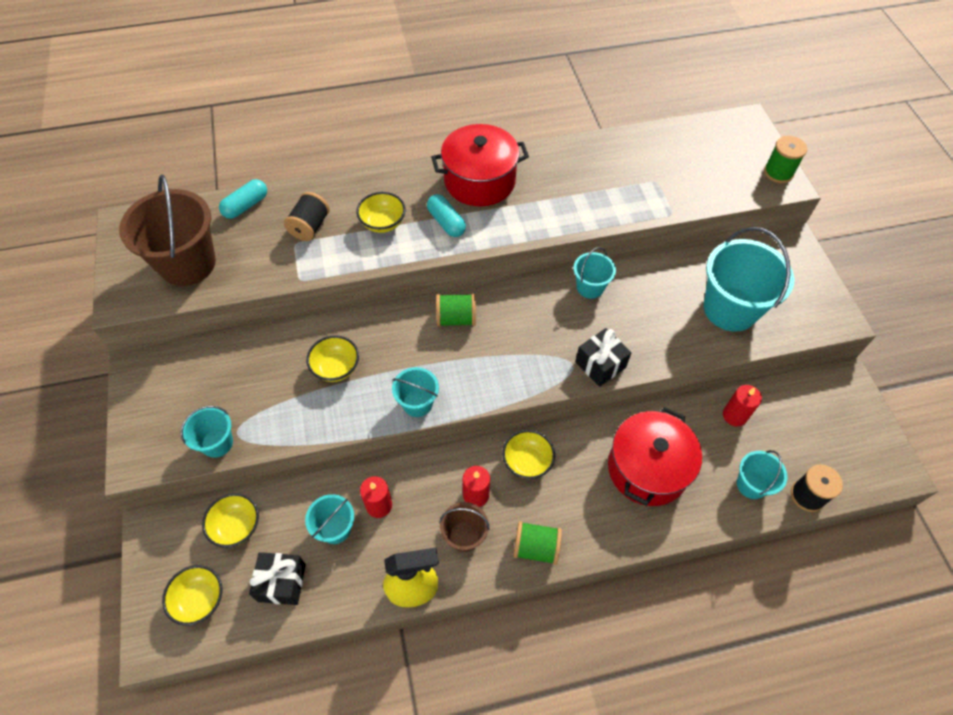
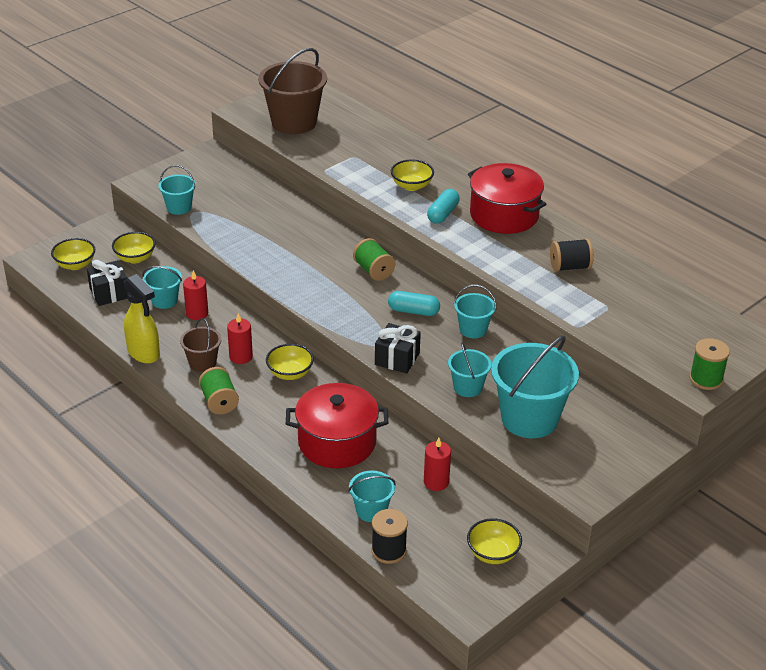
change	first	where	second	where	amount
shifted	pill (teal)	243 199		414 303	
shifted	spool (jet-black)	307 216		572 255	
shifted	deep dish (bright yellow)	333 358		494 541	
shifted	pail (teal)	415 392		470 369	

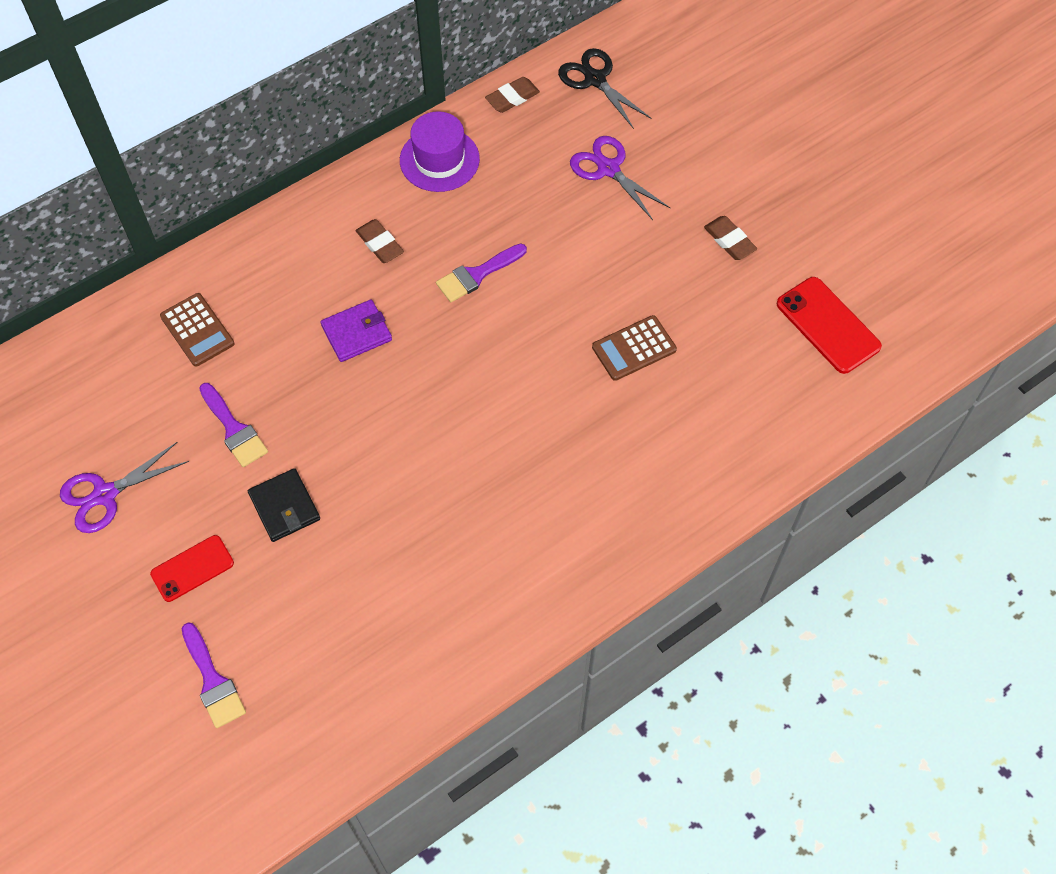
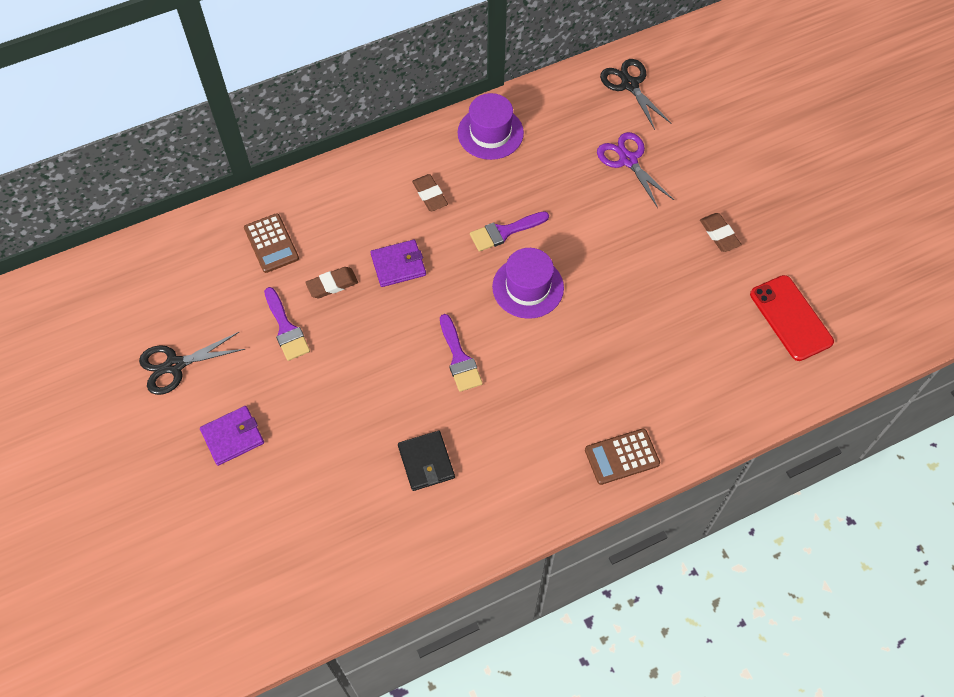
change	first	where	second	where	amount
new			hat (royal purple)	528 283	
shifted	paint brush (royal purple)	214 675		461 353	
shifted	card wallet (jet-black)	284 505		426 461	
shifted	pencil eraser (dark brown)	512 95		331 282	
shifted	calculator (dark brown)	634 348		622 456	
swapped	smartphone (red)	192 568	card wallet (royal purple)	232 436	
repainted	shears (royal purple)	124 487	shears (jet-black)	192 363	

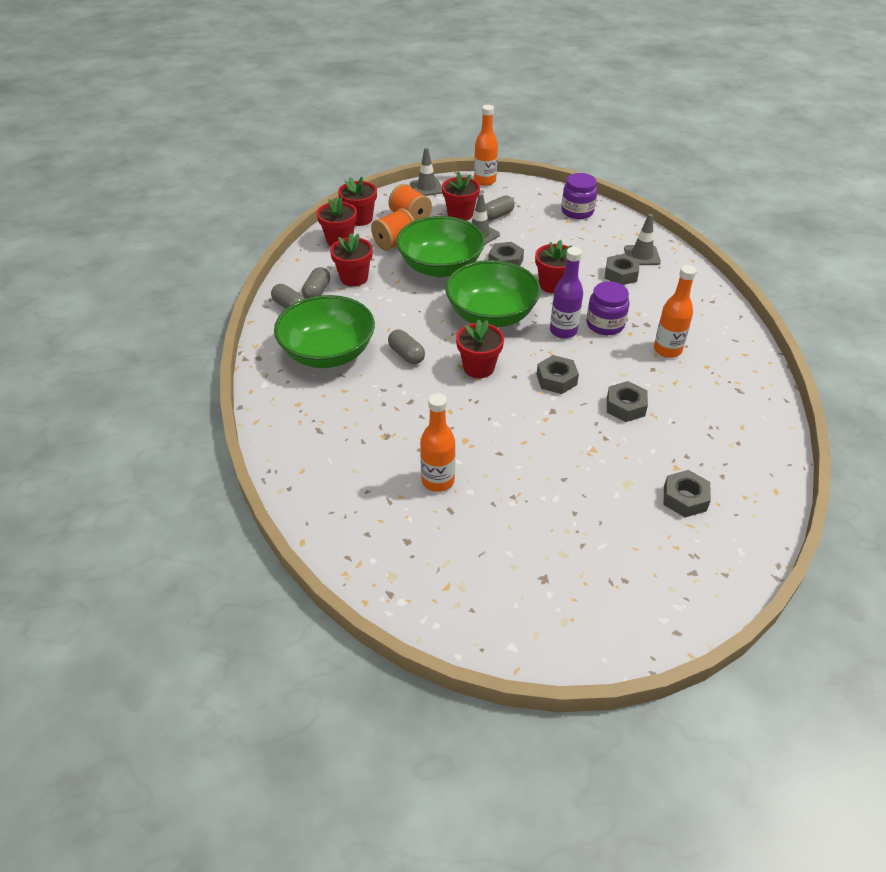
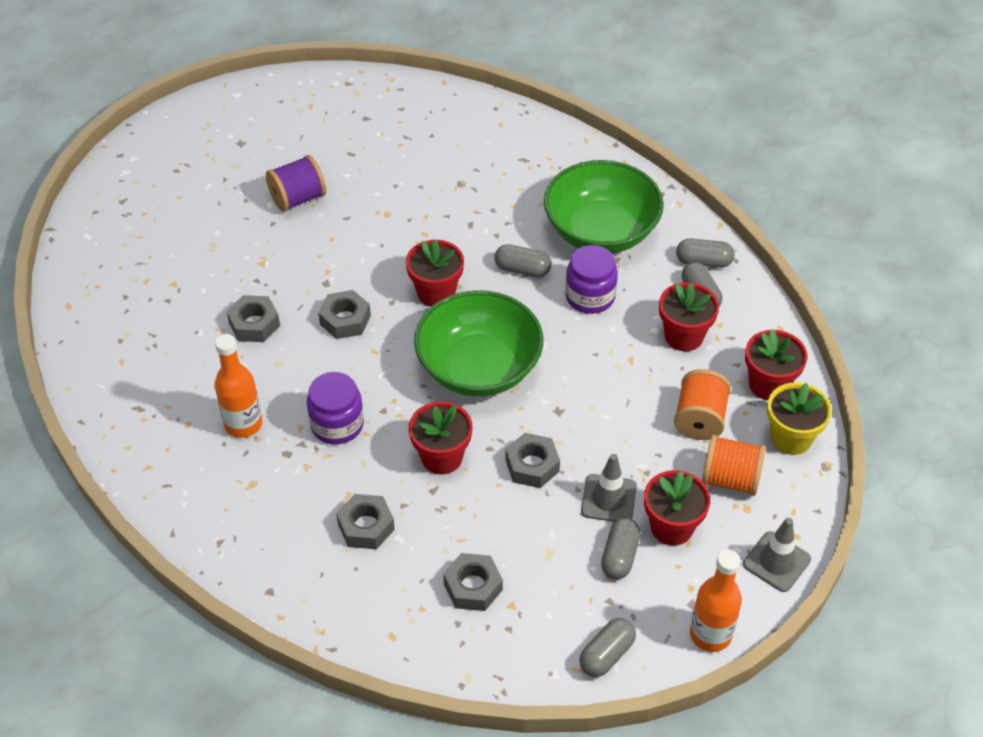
change	first	where	second	where	amount
gone	deep dish (emerald)	440 246			
gone	flask (orange)	437 442			
gone	flask (royal purple)	566 293			
gone	road cone (gray)	642 239			
new			spool (royal purple)	296 183	
new			pill (gray)	607 647	
shifted	preserve jar (royal purple)	579 196		591 279	
shifted	hex nut (gray)	687 493		473 582	
repainted	potted plant (red)	357 201	potted plant (bright yellow)	799 418	

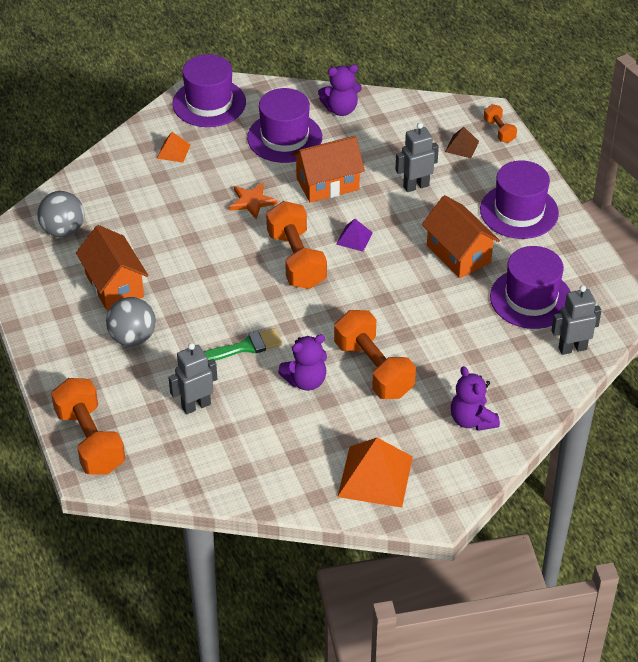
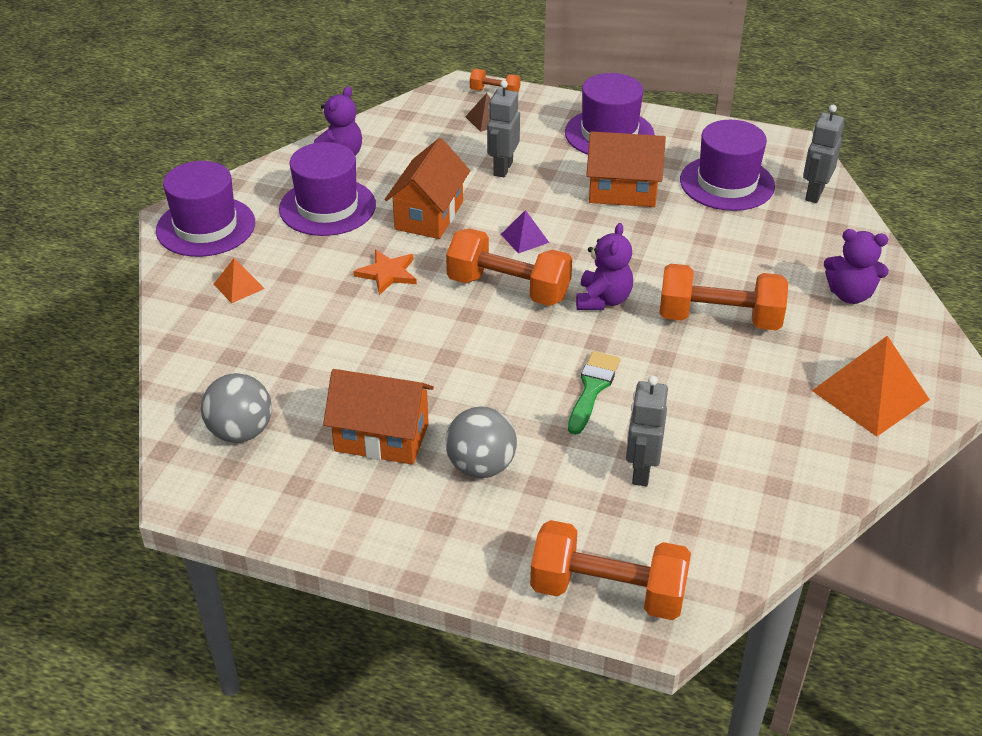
change	first	where	second	where	amount
shifted	teddy (royal purple)	302 362		604 266	

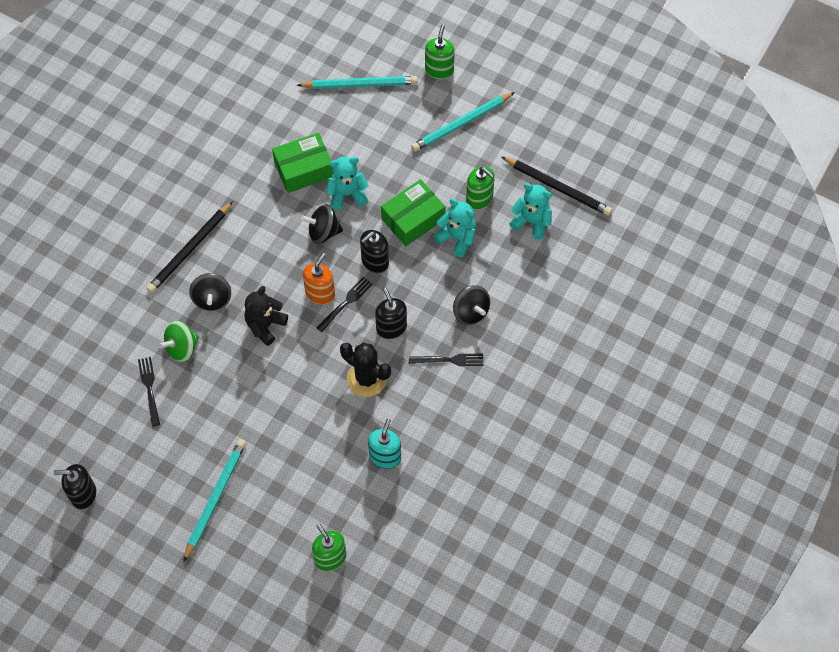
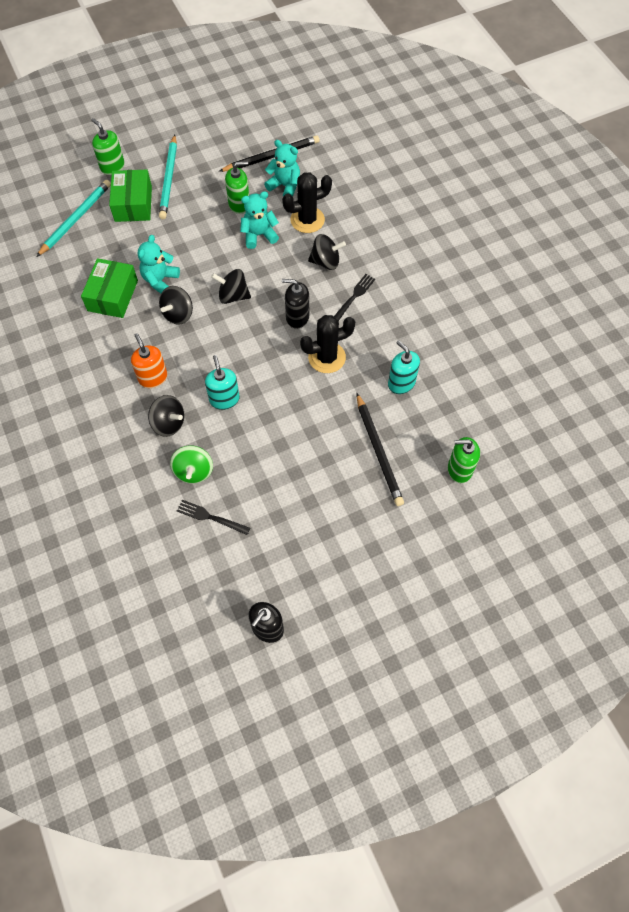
change	first	where	second	where	amount
gone	pencil (teal)	214 500			
gone	table fork (jet-black)	344 304			
new			prickly plant (jet-black)	307 202	
shifted	pencil (jet-black)	190 247		380 449	
shifted	pump bottle (orange)	319 279		149 360	
shifted	parcel (emerald)	413 212		130 195	
swapped	teddy (jet-black)	266 316	pump bottle (teal)	222 382	
swapped	pump bottle (jet-black)	374 251	whirligig (jet-black)	231 286	
rotated	teddy (teal)	530 211		282 168	60 degrees clockwise

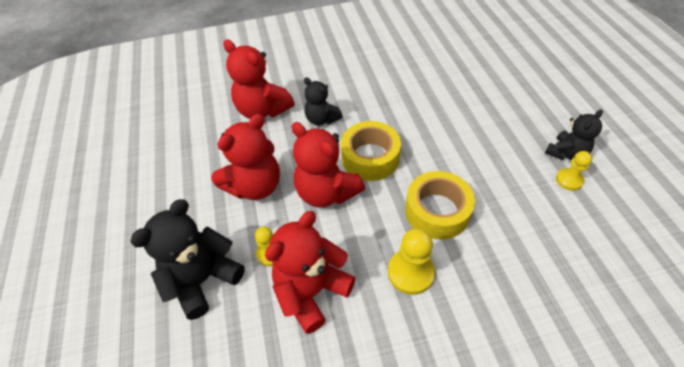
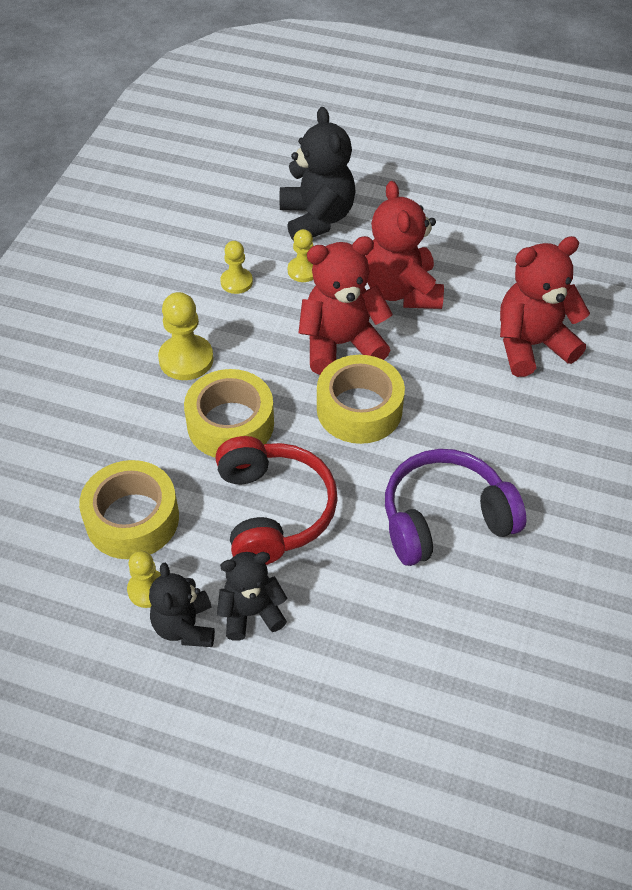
change	first	where	second	where	amount
new			sticky tape (bright yellow)	129 509	
new			headphones (red)	277 500	
new			headphones (royal purple)	455 507	
shifted	teddy (jet-black)	323 101		252 596	
swapped	teddy (red)	310 272	pawn (bright yellow)	236 267	

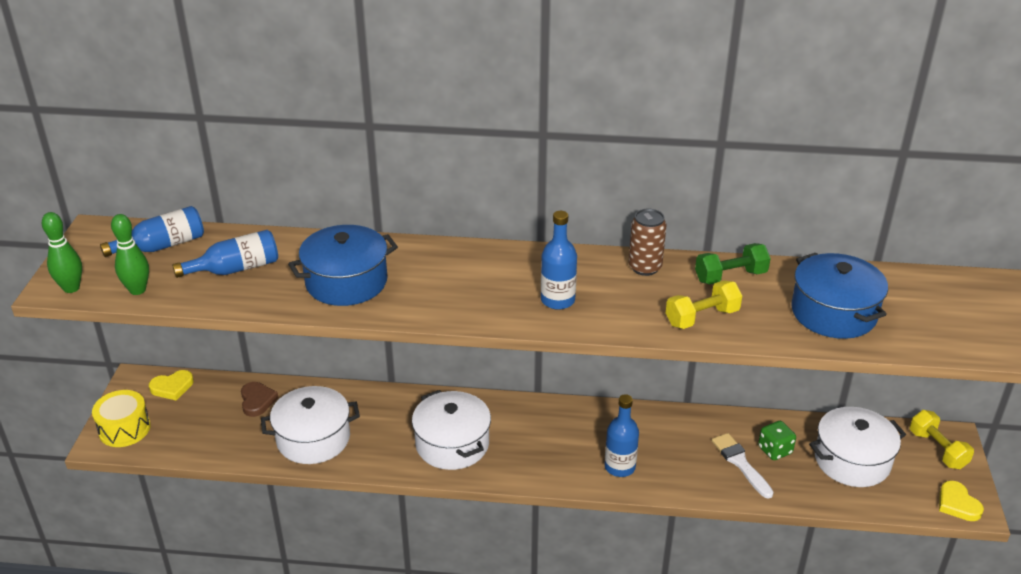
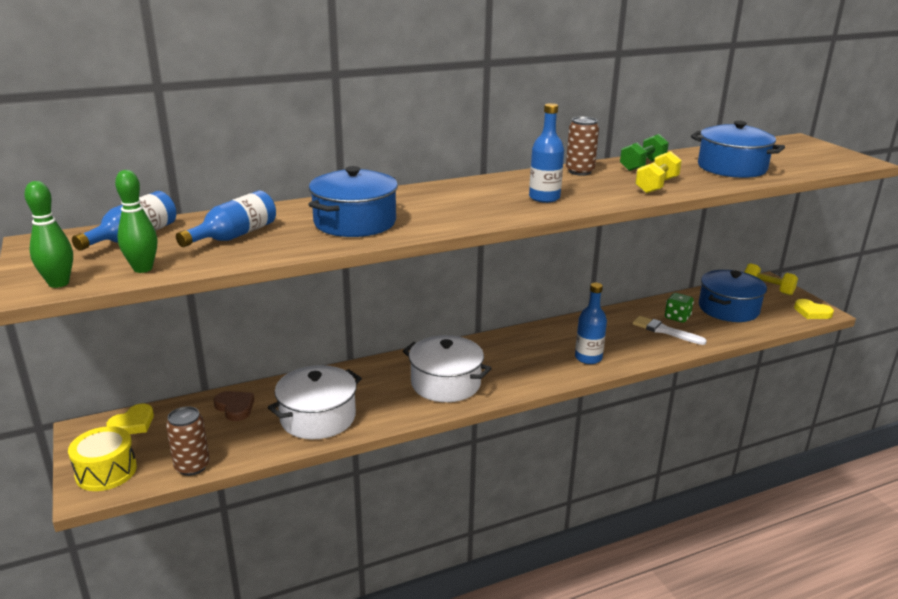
change	first	where	second	where	amount
new			tin (dark brown)	188 441	
repainted	cooking pot (pure white)	857 447	cooking pot (cobalt)	733 296	

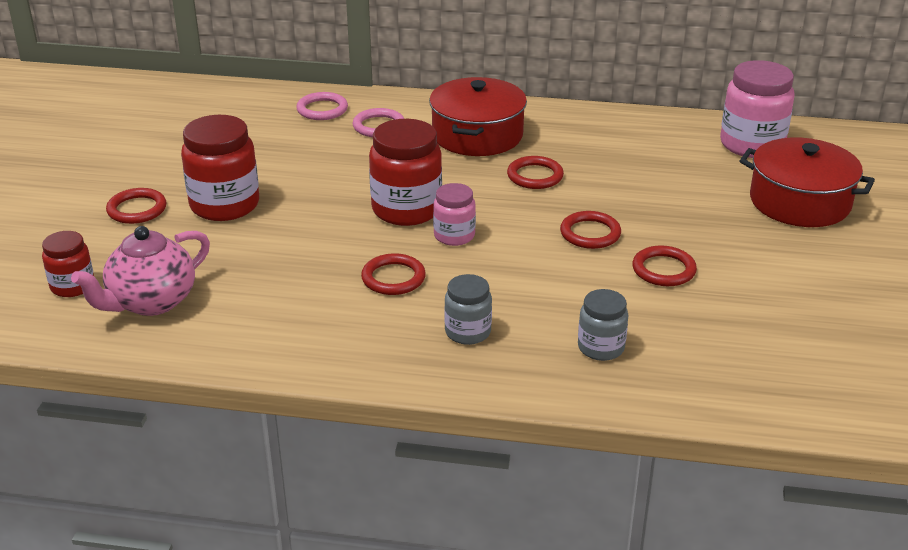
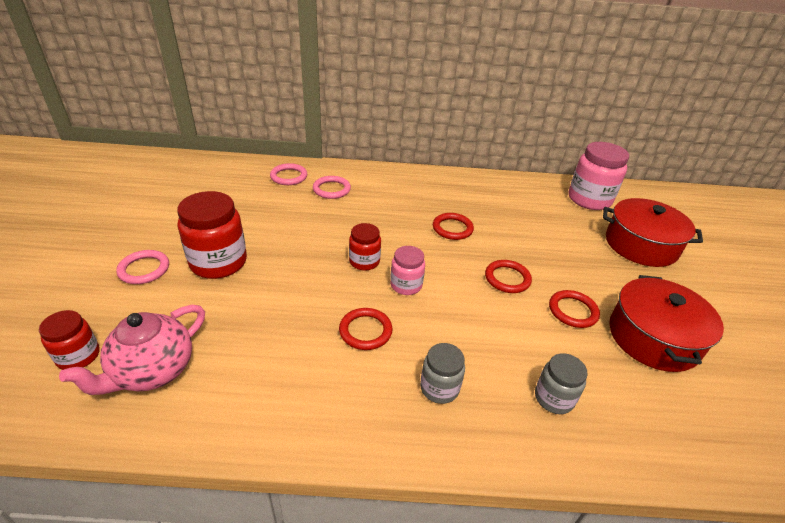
change	first	where	second	where	amount
shifted	cooking pot (red)	478 116		666 323	
repainted	ring (red)	136 206	ring (pink)	142 267	
scaled	preserve jar (red)	405 172		365 247	x0.57

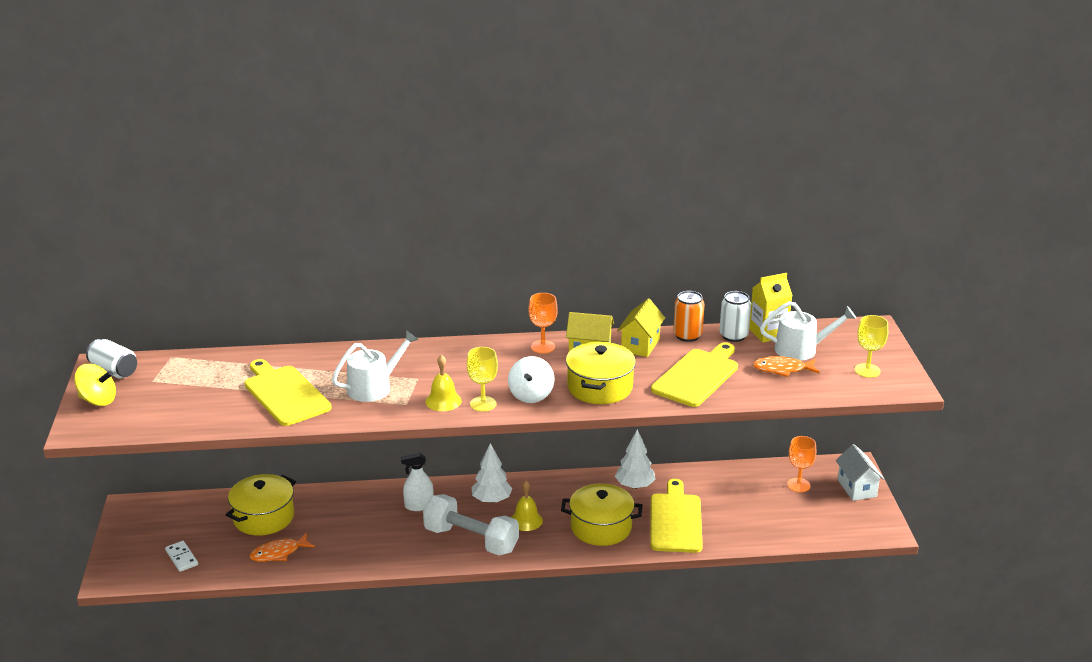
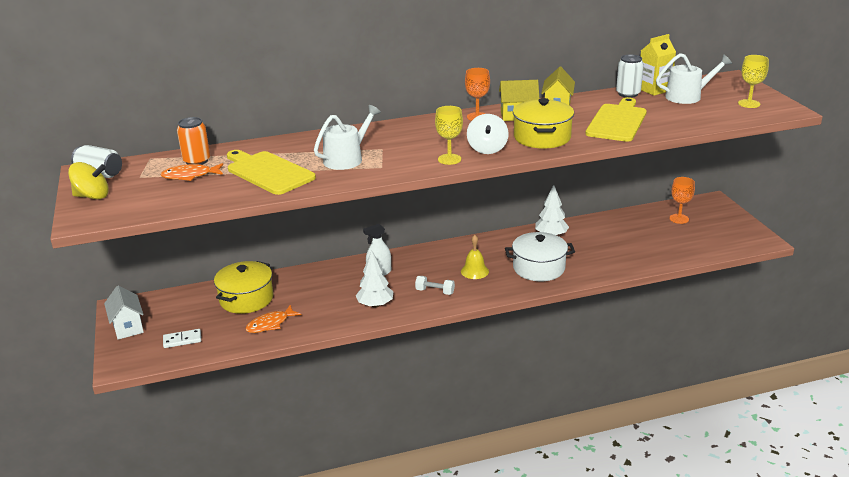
change	first	where	second	where	amount
gone	hand bell (bright yellow)	443 383			
gone	chopping board (bright yellow)	676 516			
shifted	fir tree (pure white)	491 473		374 279	
shifted	tin (orange)	688 316		193 141	
shifted	fish (orange)	786 366		191 172	
shifted	toy house (pure white)	860 472		124 312	
repainted	cooking pot (bright yellow)	601 515	cooking pot (pure white)	540 256	
rotated	domino (pure white)	181 556		182 338	60 degrees counterclockwise
scaled	free weight (pure white)	471 524		435 285	x0.46

